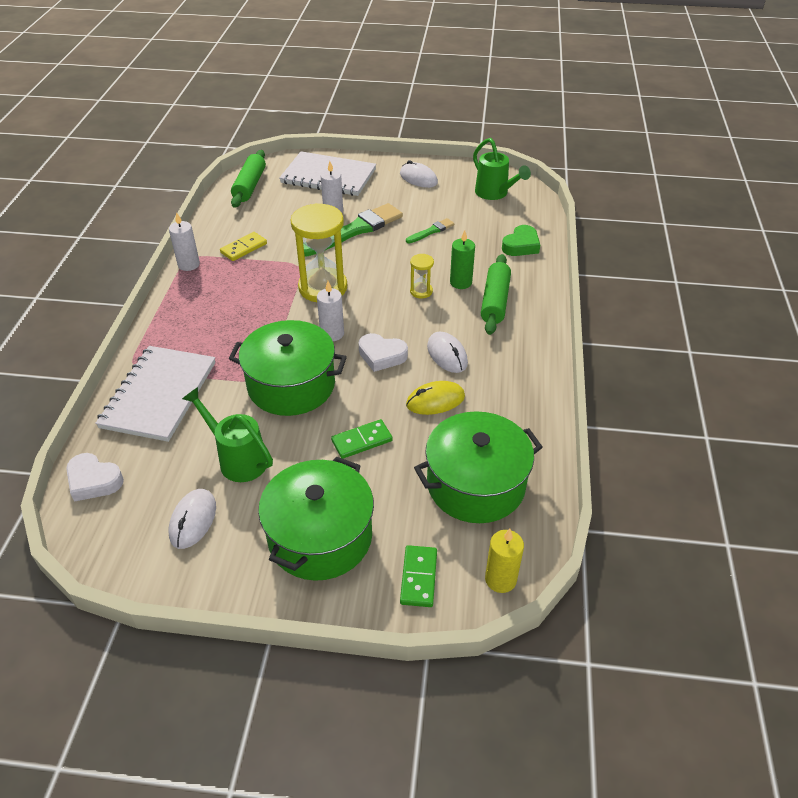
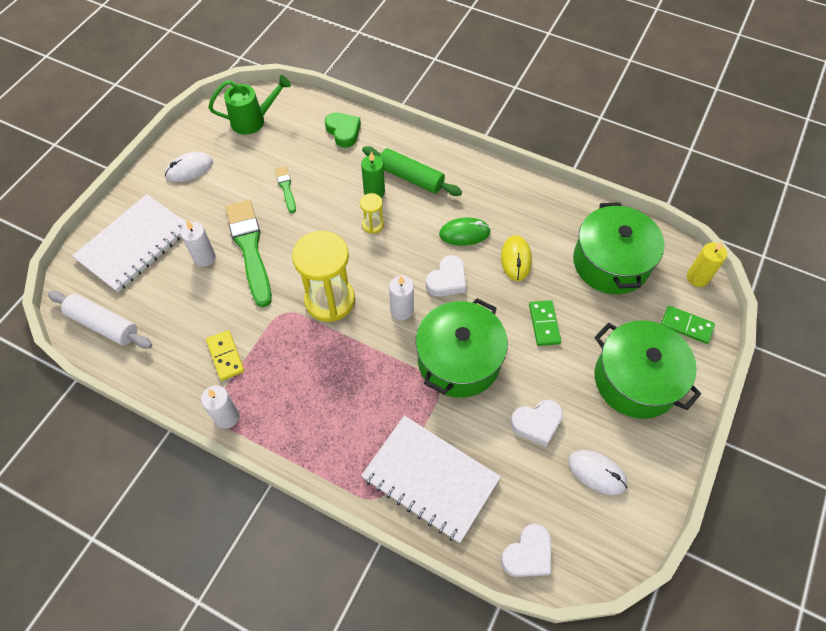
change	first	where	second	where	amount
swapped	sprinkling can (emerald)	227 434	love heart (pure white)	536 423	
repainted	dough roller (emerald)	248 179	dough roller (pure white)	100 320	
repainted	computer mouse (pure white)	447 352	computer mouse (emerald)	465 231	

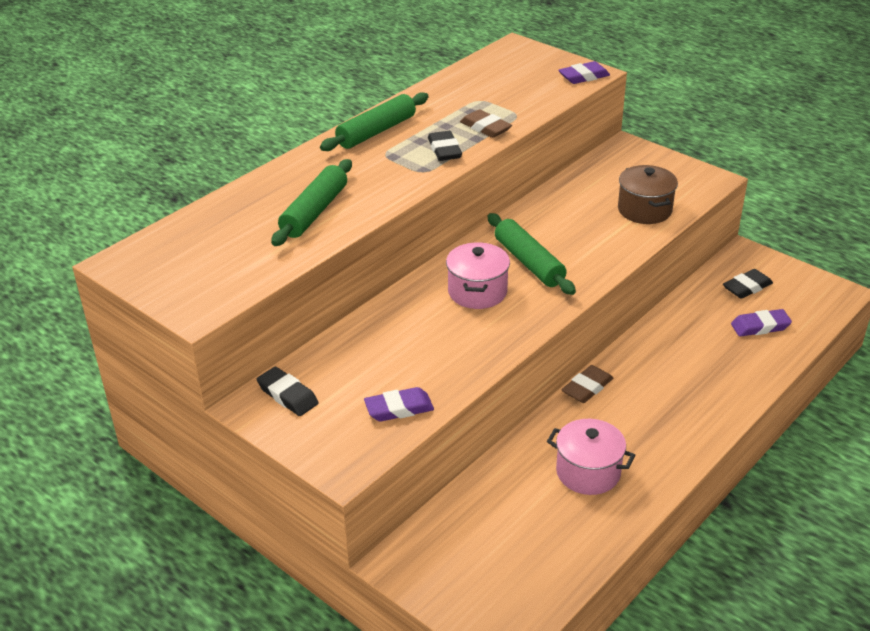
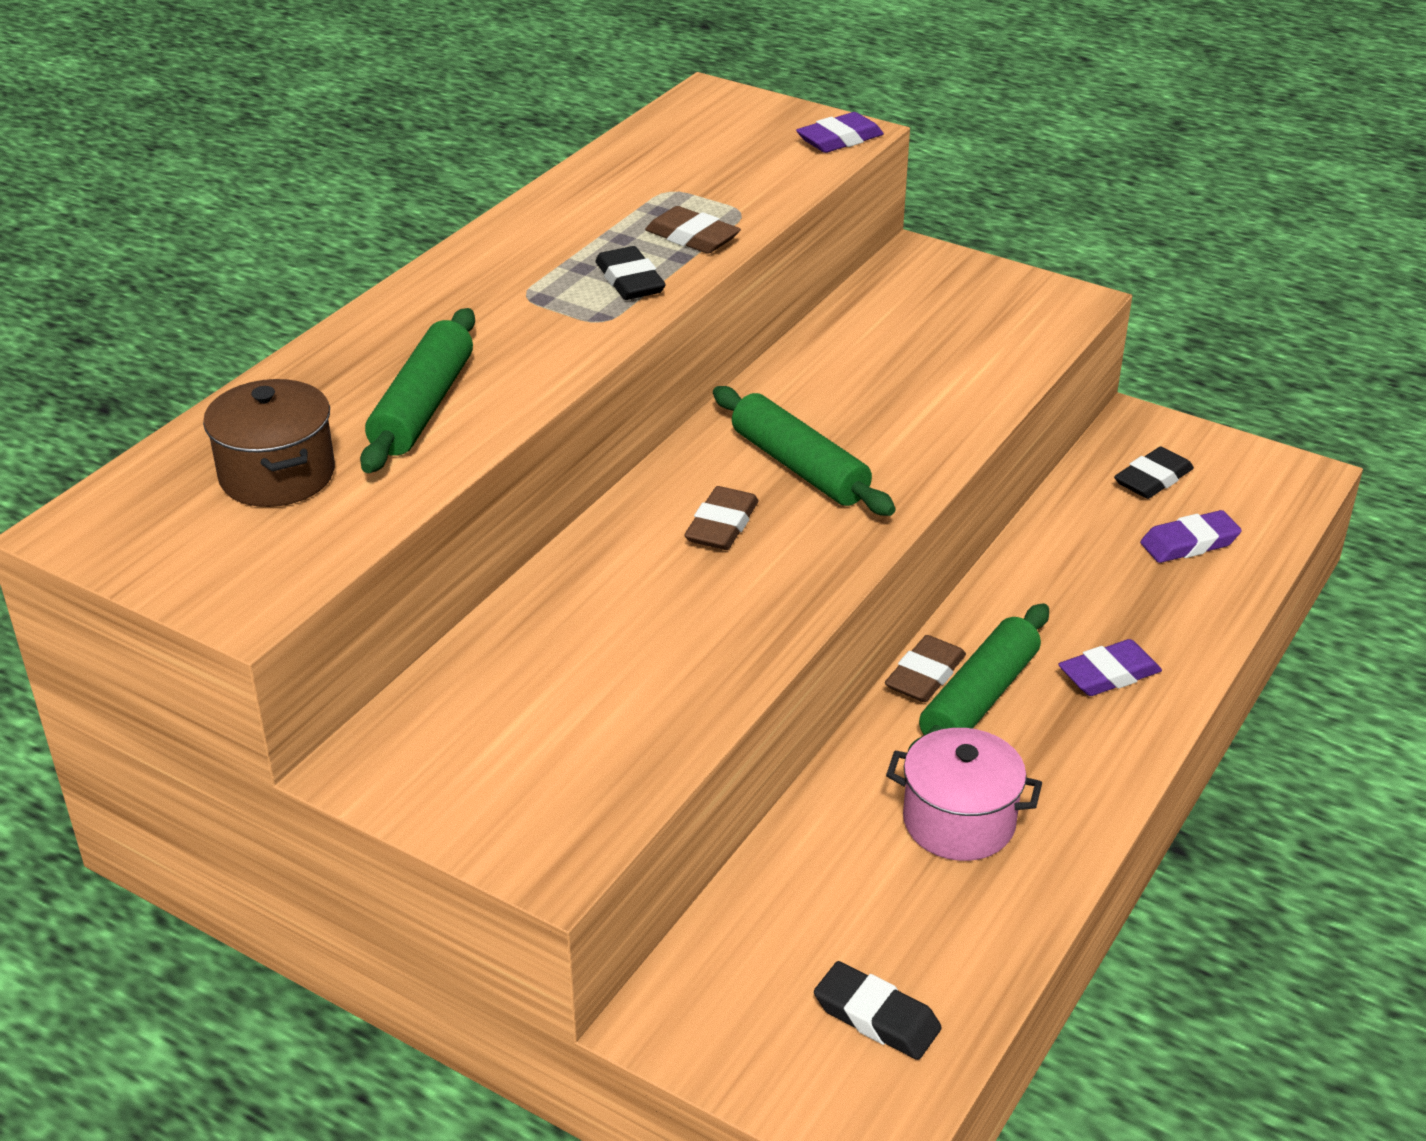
change	first	where	second	where	amount
shifted	pencil eraser (jet-black)	288 391		878 1010	
shifted	dough roller (emerald)	374 121		978 677	
shifted	pencil eraser (royal purple)	399 404		1110 667	
shifted	cooking pot (dark brown)	648 194		269 443	
swapped	cooking pot (pink)	478 275	pencil eraser (dark brown)	721 518	

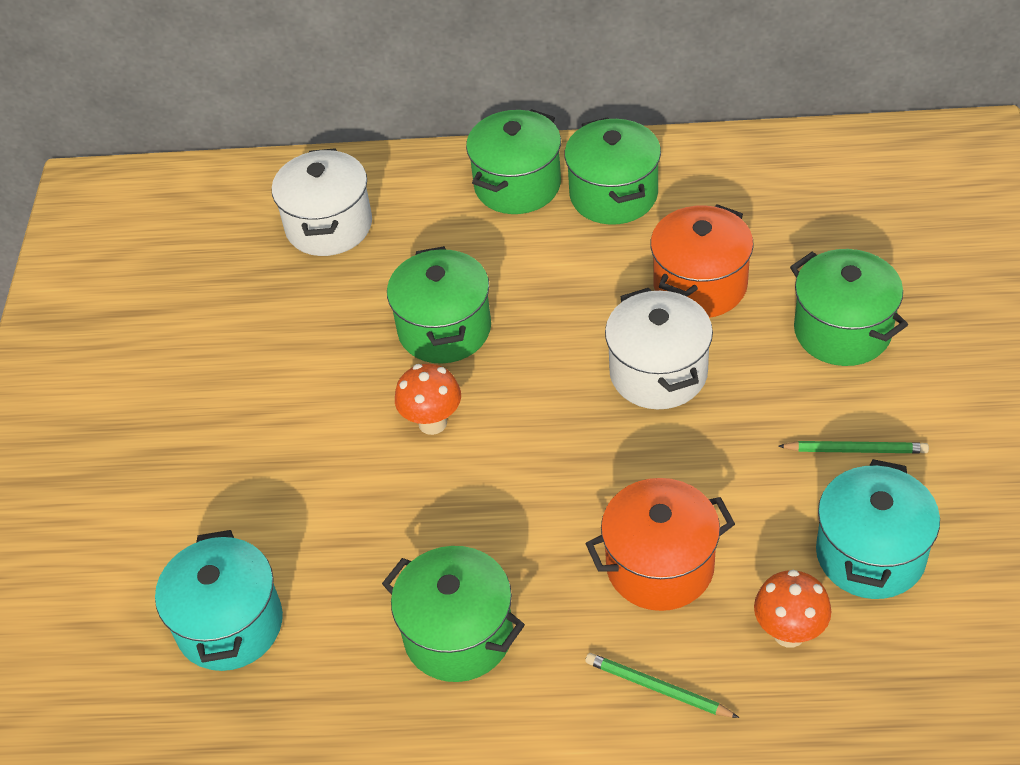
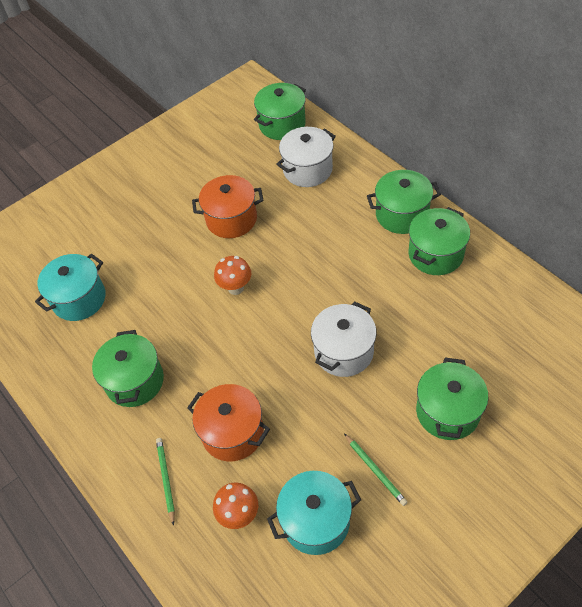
change	first	where	second	where	amount
shifted	cooking pot (emerald)	439 305		280 111	
shifted	cooking pot (orange)	702 261		228 206	

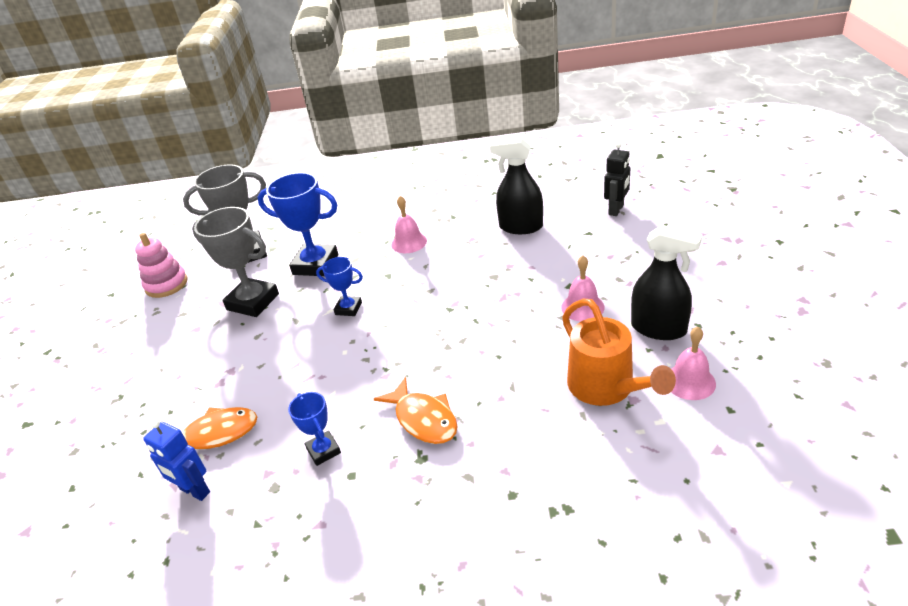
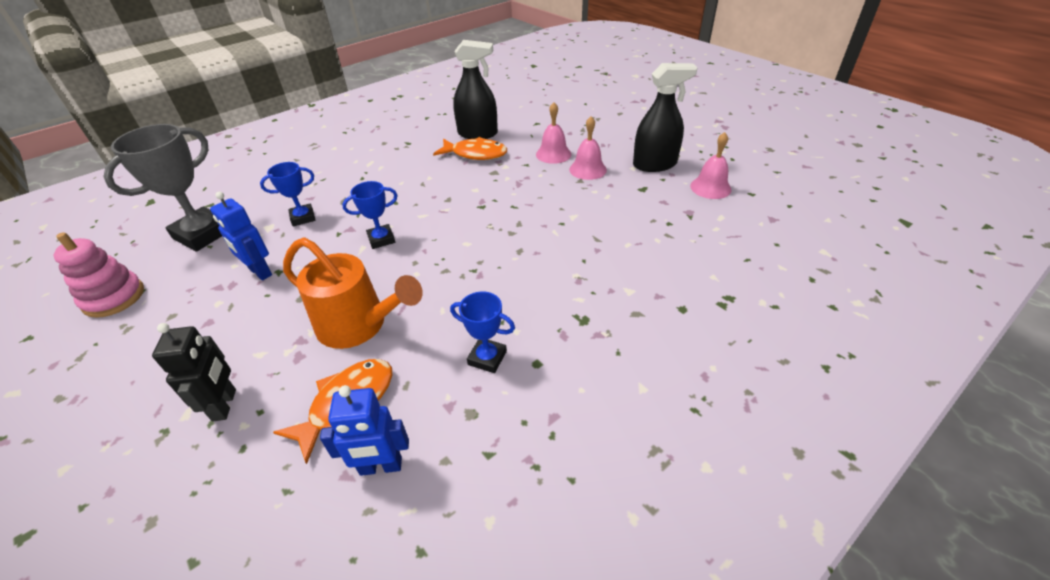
change	first	where	second	where	amount
shifted	fish (orange)	416 410		470 148	
shifted	hand bell (pink)	409 224		553 133	
shifted	sprinkling can (orange)	619 352		353 293	
shifted	robot figure (jet-black)	617 179		194 372	
swapped	prize cup (gray)	235 262	robot figure (cobalt)	241 236	
rotated	spray bottle (jet-black)	516 186		475 89	150 degrees counterclockwise
scaled	prize cup (cobalt)	297 224		287 194	x0.54

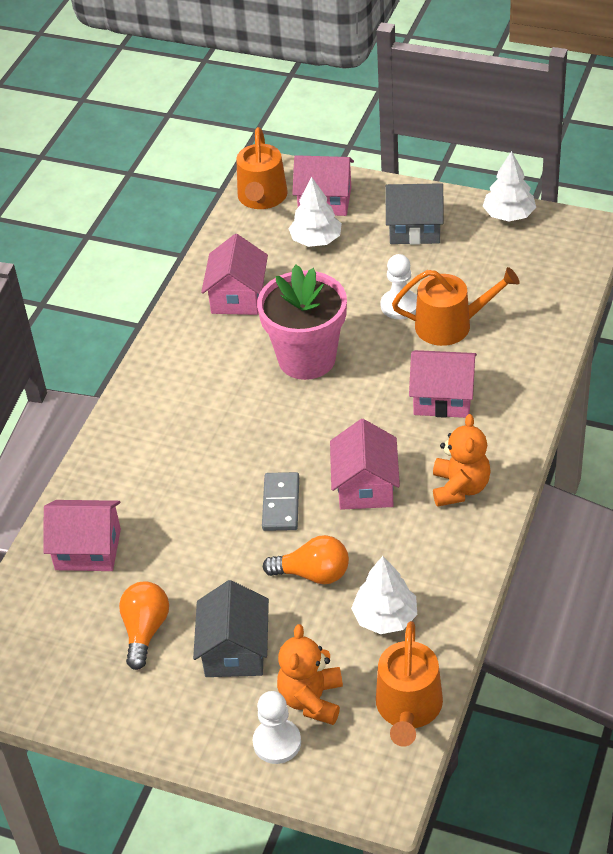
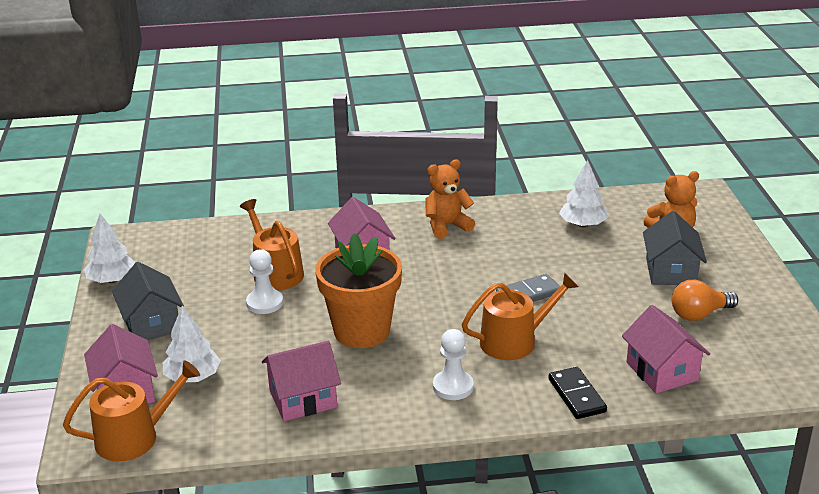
change	first	where	second	where	amount
gone	lightbulb (orange)	306 559			
gone	toy house (pink)	365 464			
new			domino (jet-black)	577 393	
shifted	pawn (pure white)	277 727		453 364	
shifted	sprinkling can (orange)	409 684		520 316	
repainted	potted plant (pink)	302 322	potted plant (orange)	358 290	
rotated	toy house (gray)	231 628		675 248	60 degrees counterclockwise

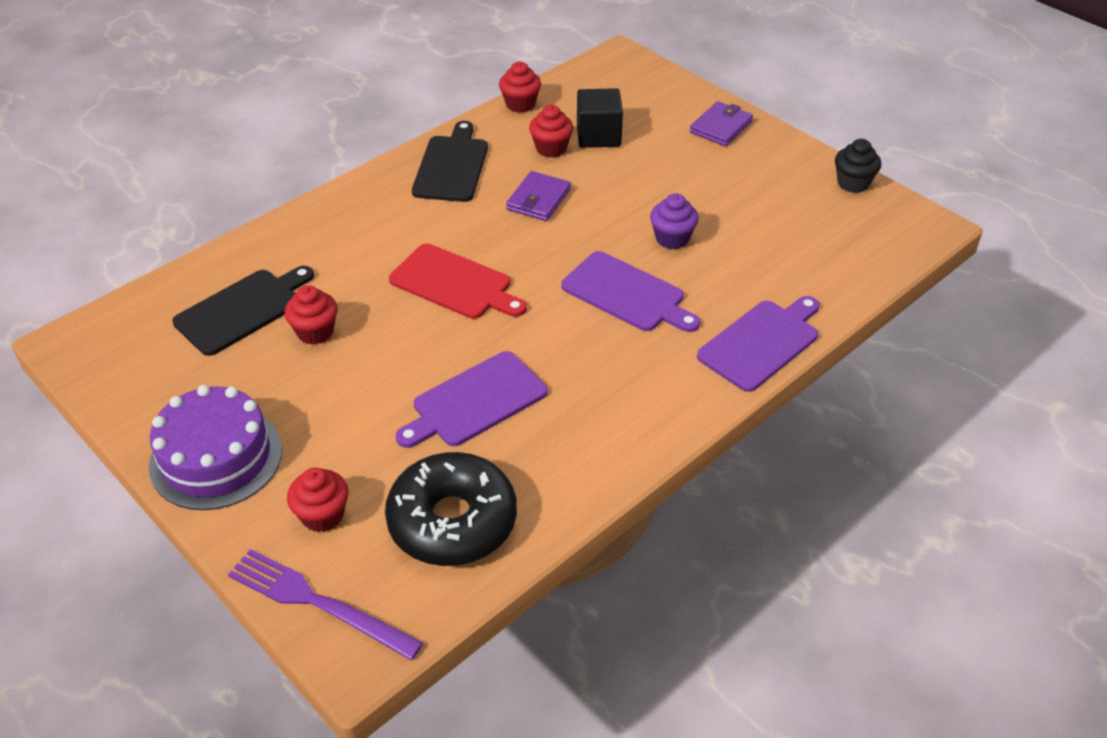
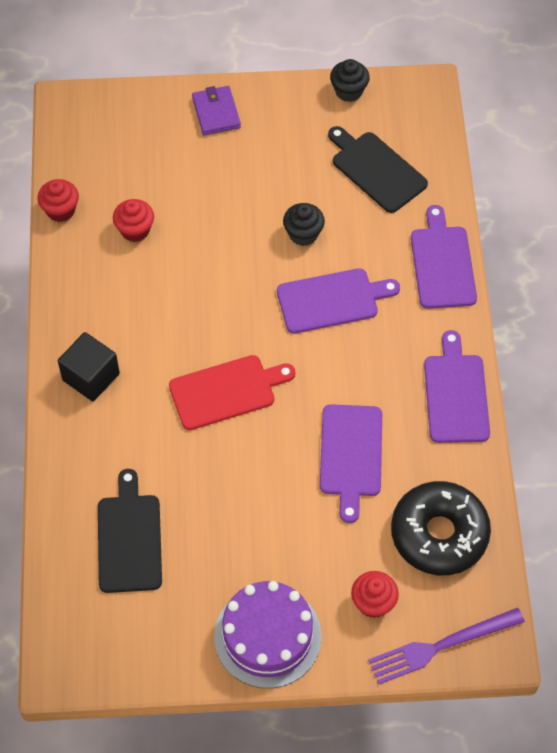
change	first	where	second	where	amount
gone	fairy cake (red)	311 315			
gone	card wallet (royal purple)	538 196			
new			chopping board (royal purple)	457 386	
shifted	chopping board (jet-black)	450 161		378 169	
shifted	cube (jet-black)	600 118		89 366	
repainted	fairy cake (royal purple)	674 221	fairy cake (jet-black)	304 224	

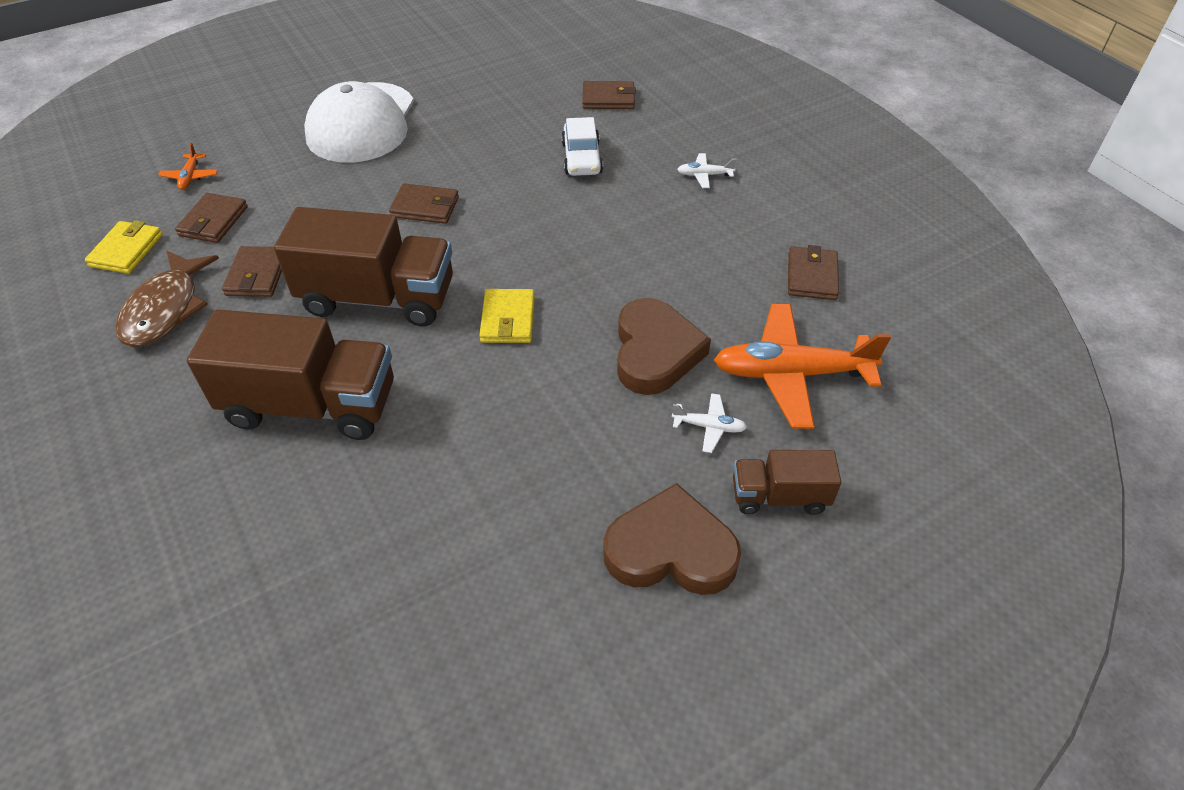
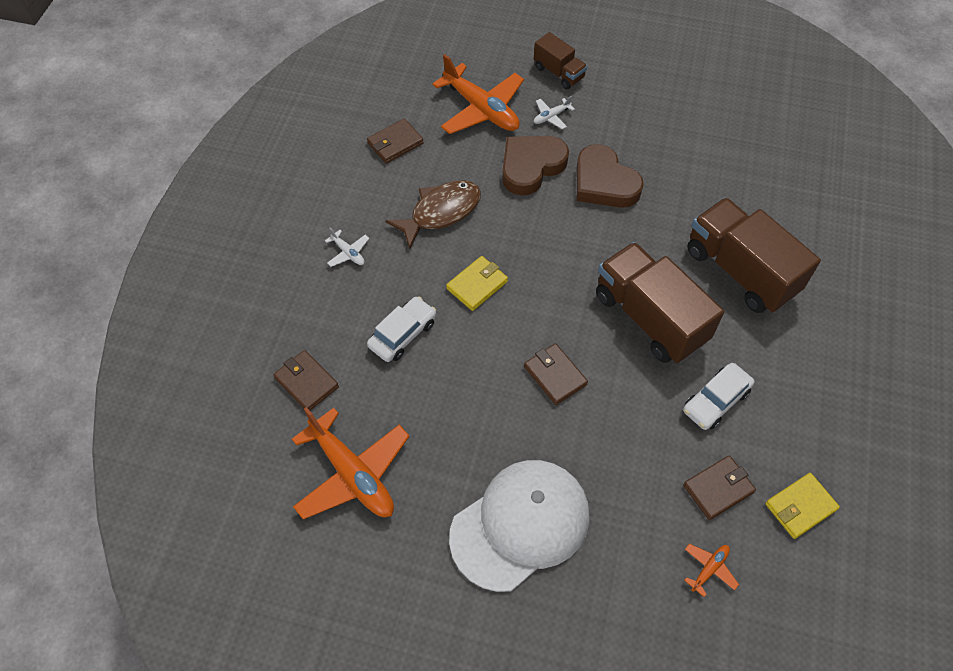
change	first	where	second	where	amount
new			aeroplane (orange)	351 463	
shifted	fish (dark brown)	167 299		433 214	
shifted	card wallet (bright yellow)	507 316		477 283	
shifted	love heart (dark brown)	672 539		610 176	
swapped	card wallet (dark brown)	252 271	automobile (pure white)	718 396	
rotated	aeroplane (pure white)	709 423		554 112	90 degrees counterclockwise

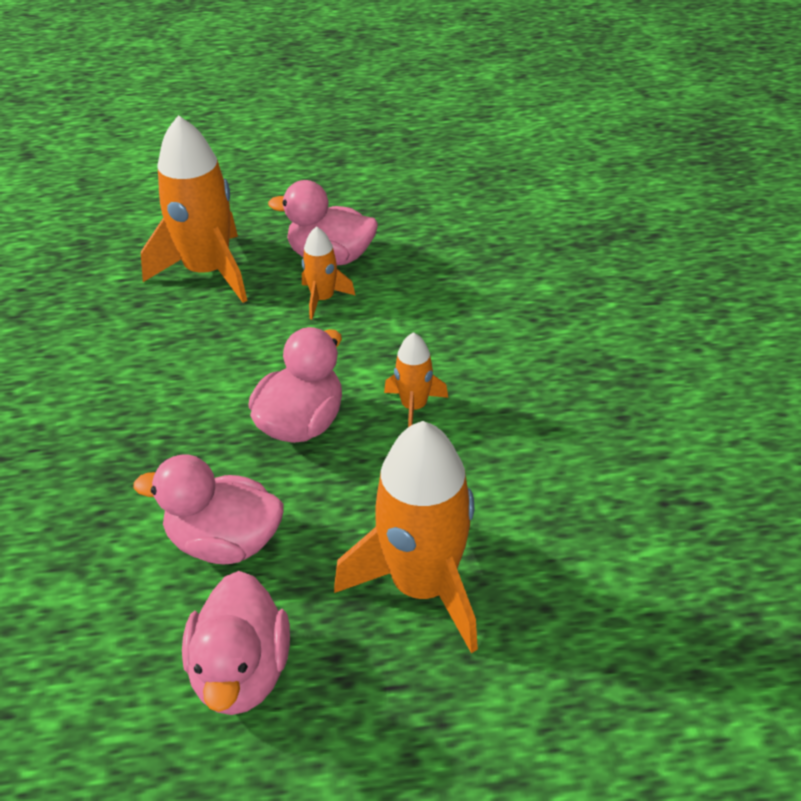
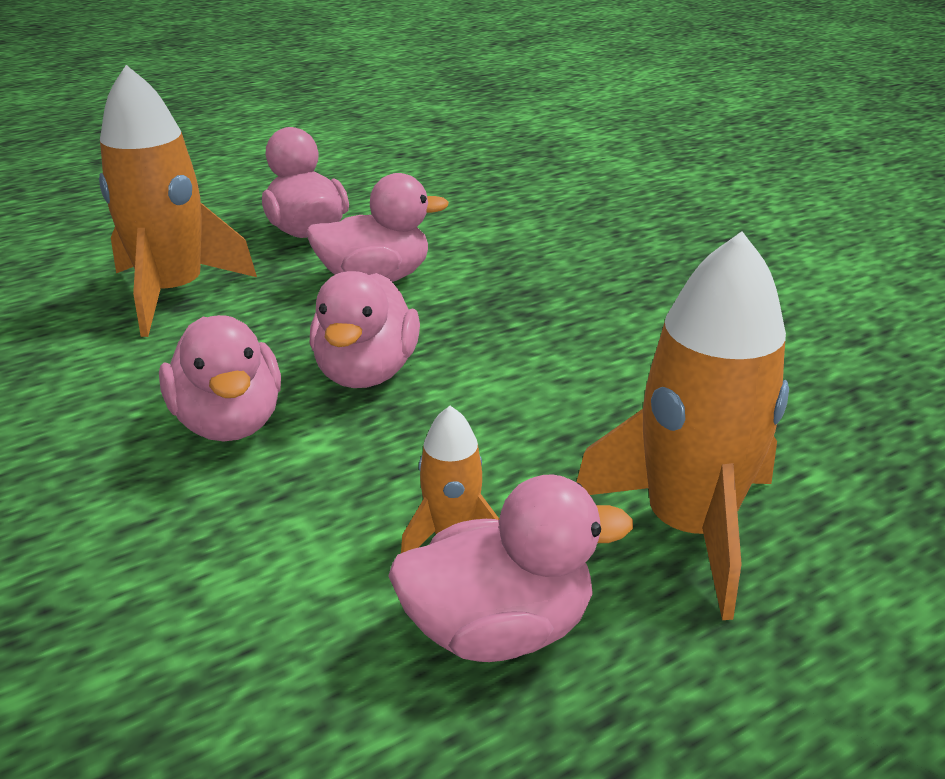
change	first	where	second	where	amount
swapped	rocket (orange)	416 379	toy duck (pink)	220 378	

